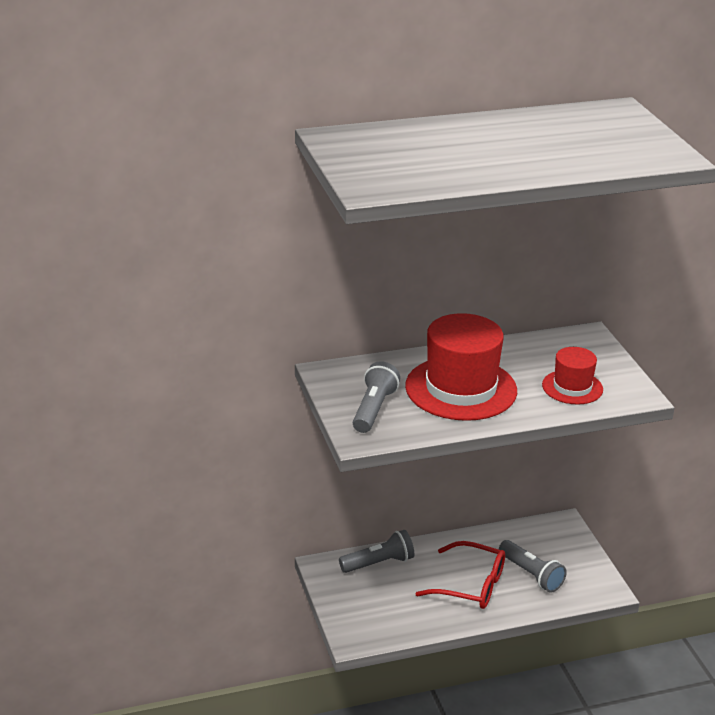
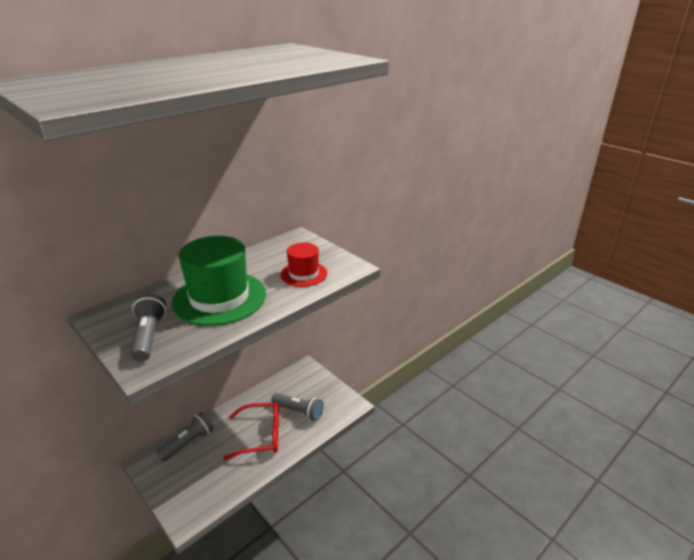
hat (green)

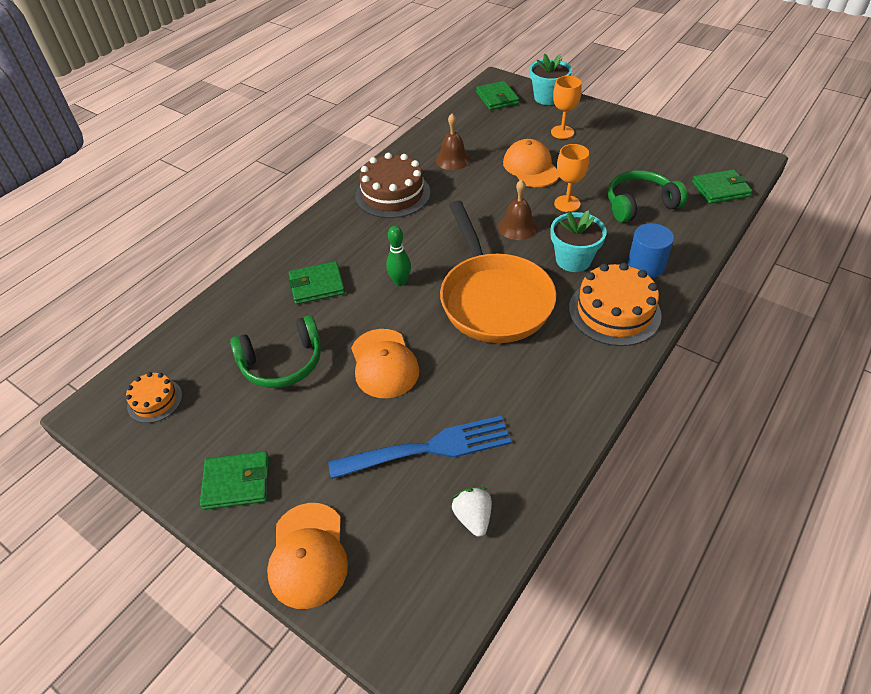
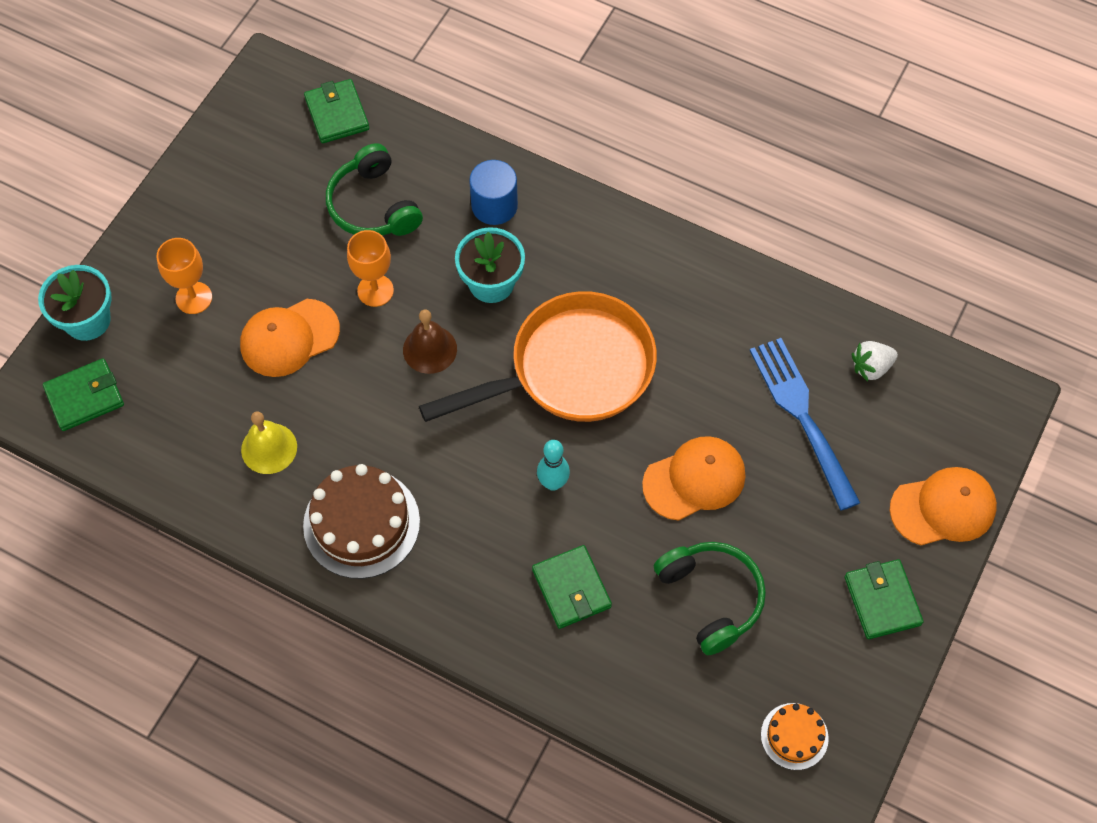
bell (yellow); bowling pin (turquoise); cake (orange) (2nd from left in the first image)

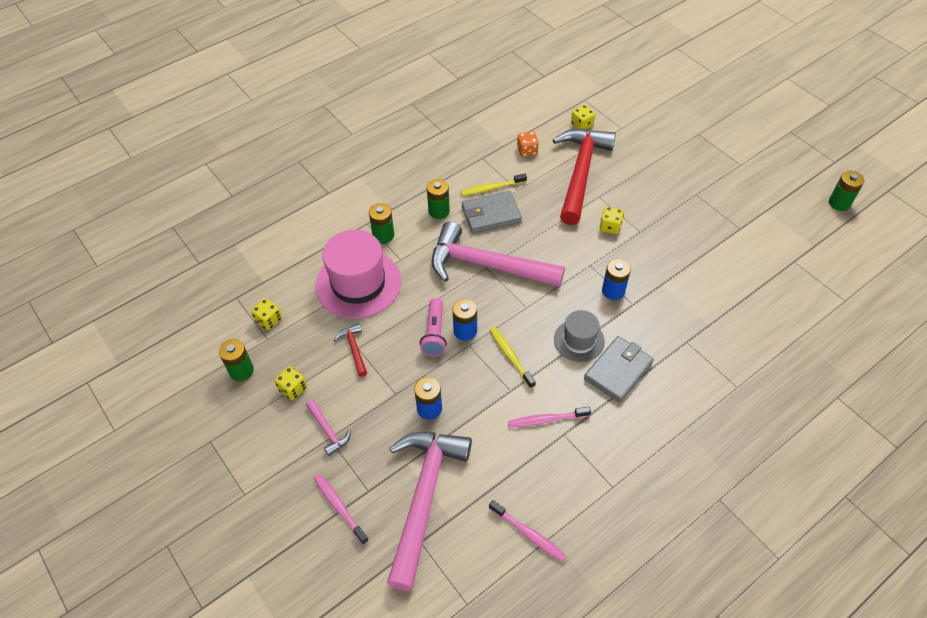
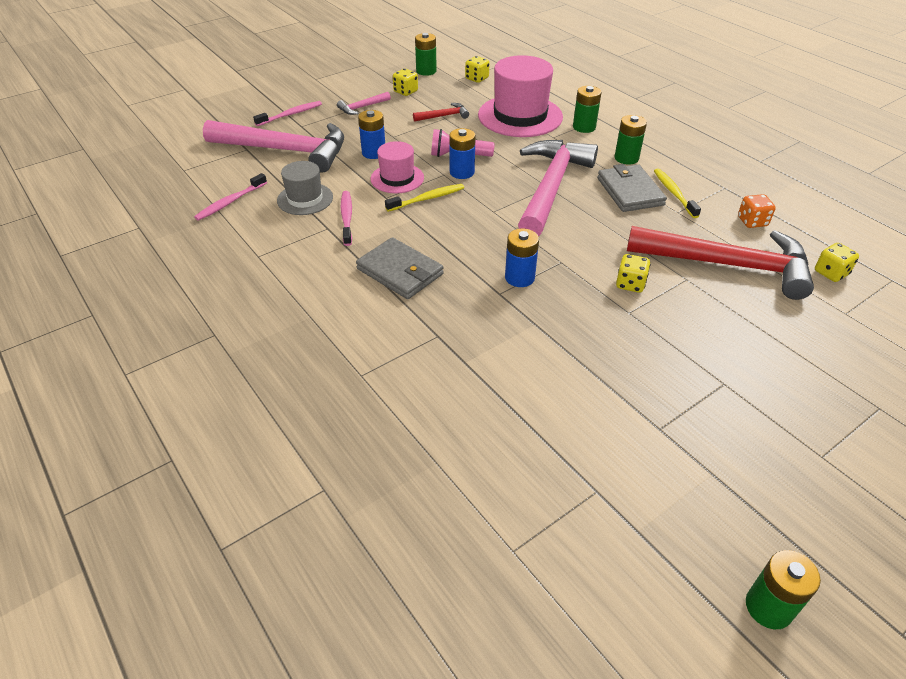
hat (grey); hat (pink) (1st from left)

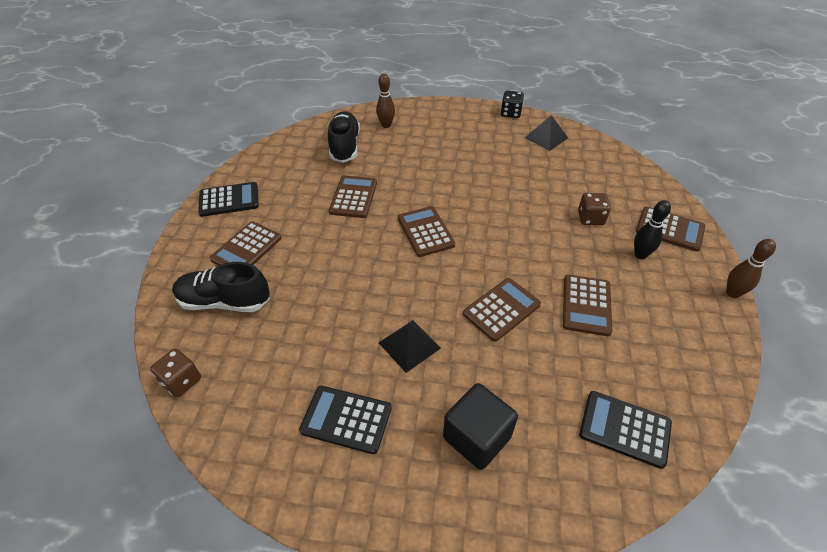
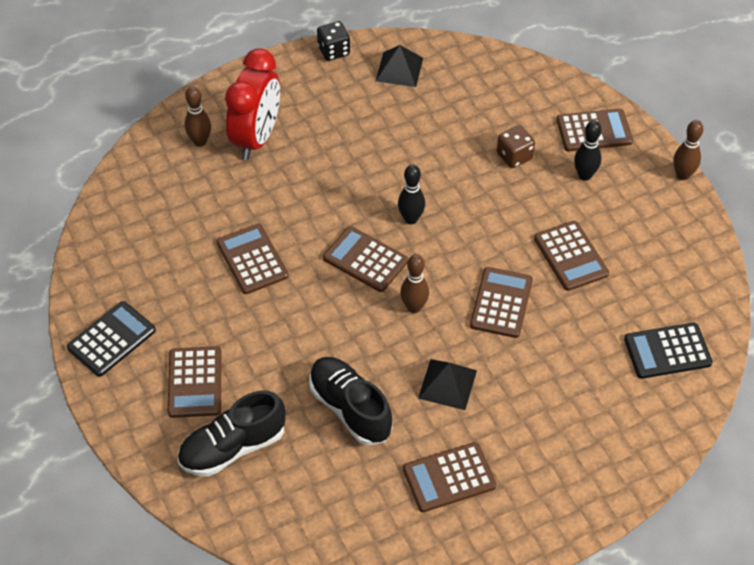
clock (red); shoe (black) (2nd from left); bowling pin (black) (1st from left); bowling pin (brown) (2nd from left); calculator (brown) (4th from left); dice (brown) (1st from left in the first image); cube (black)

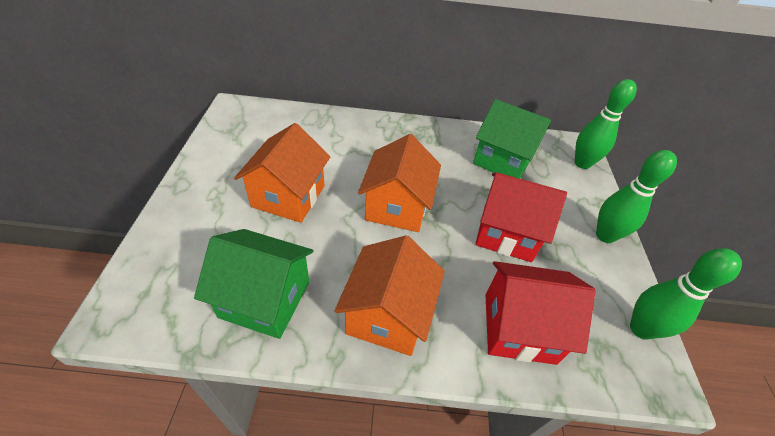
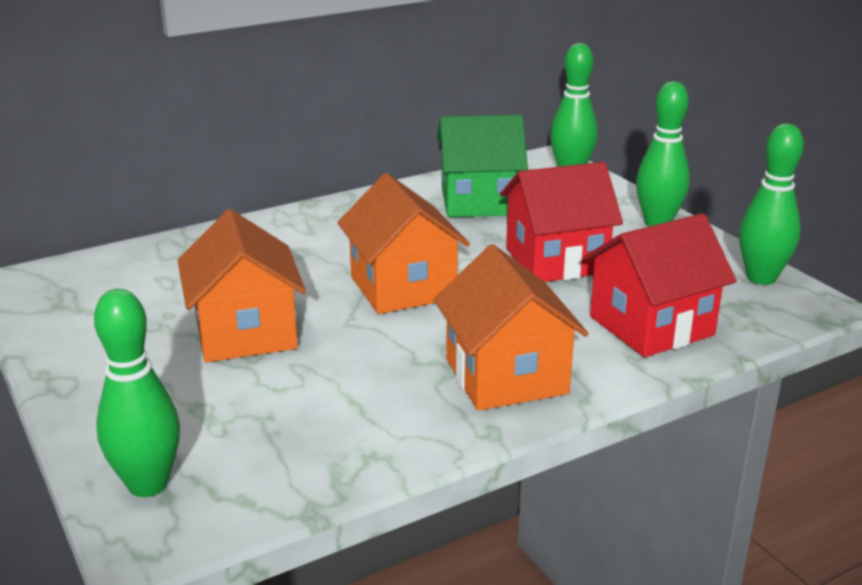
bowling pin (green) (1st from left); house (green) (1st from left in the first image)

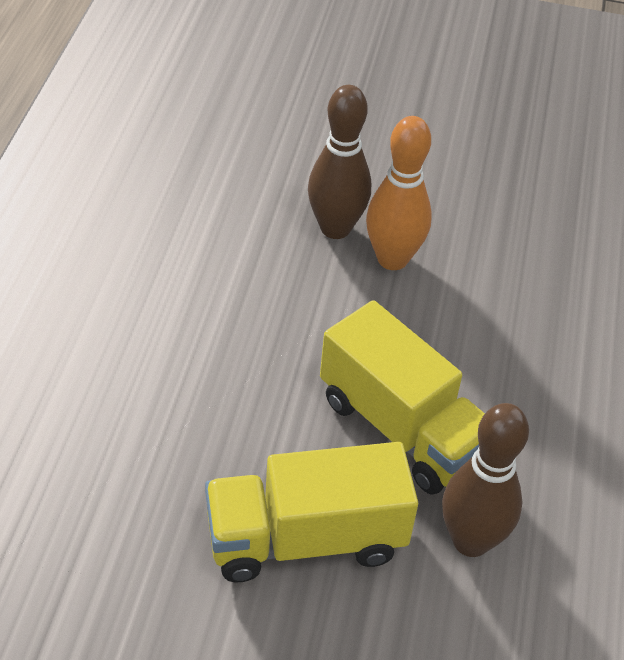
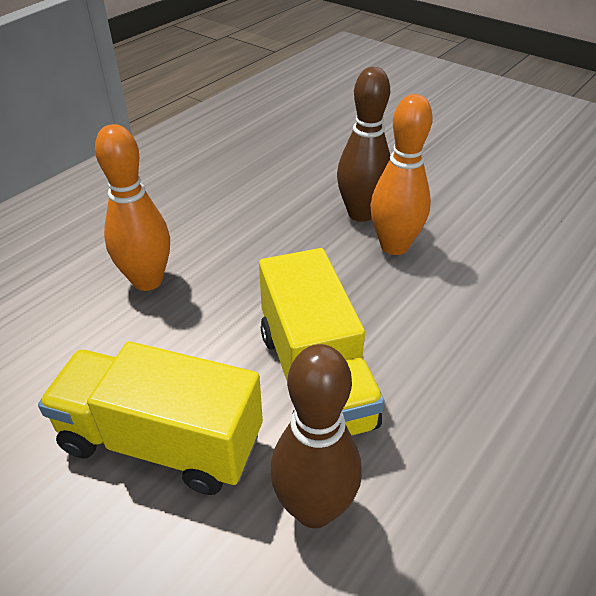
bowling pin (orange) (1st from left)

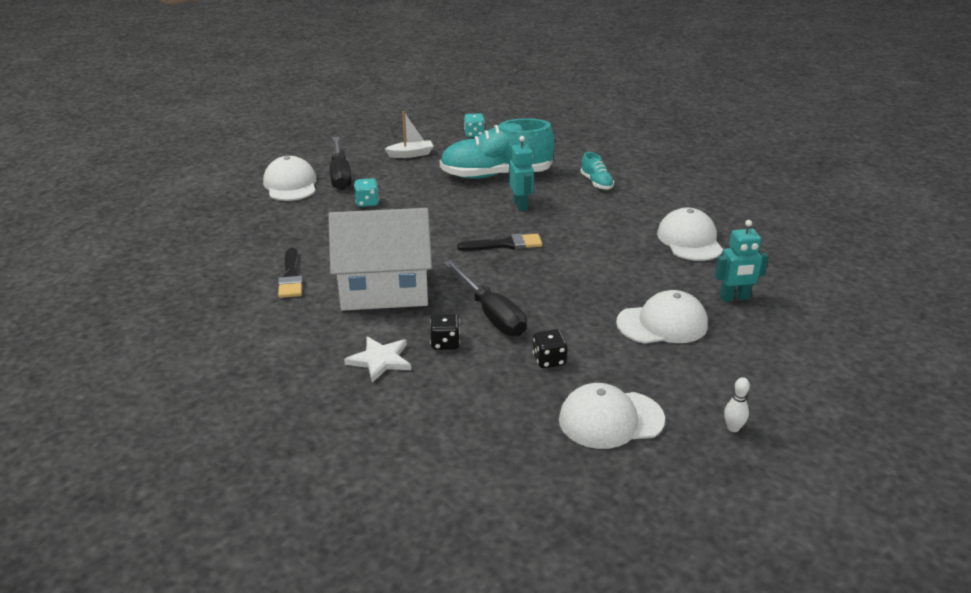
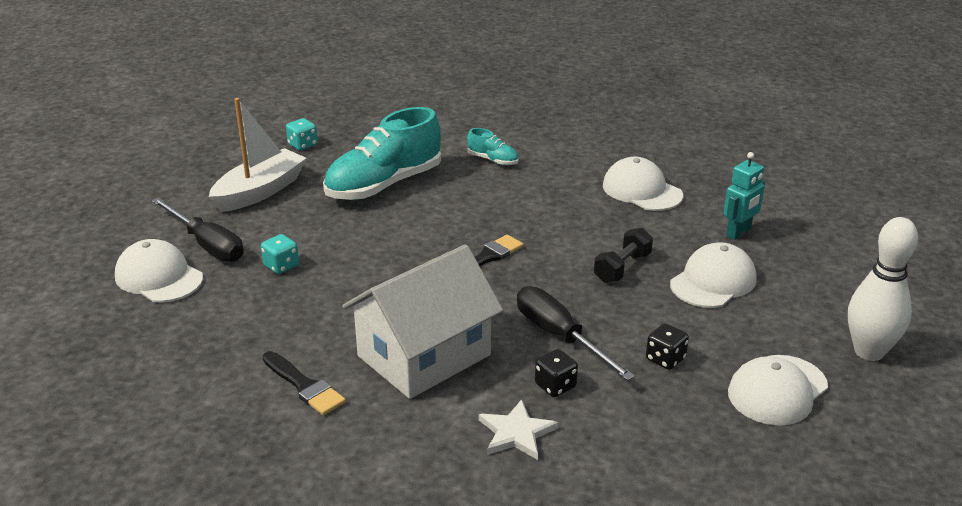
boat (white); screwdriver (black) (2nd from left); dumbbell (black); bowling pin (white); robot (turquoise) (1st from left in the first image)

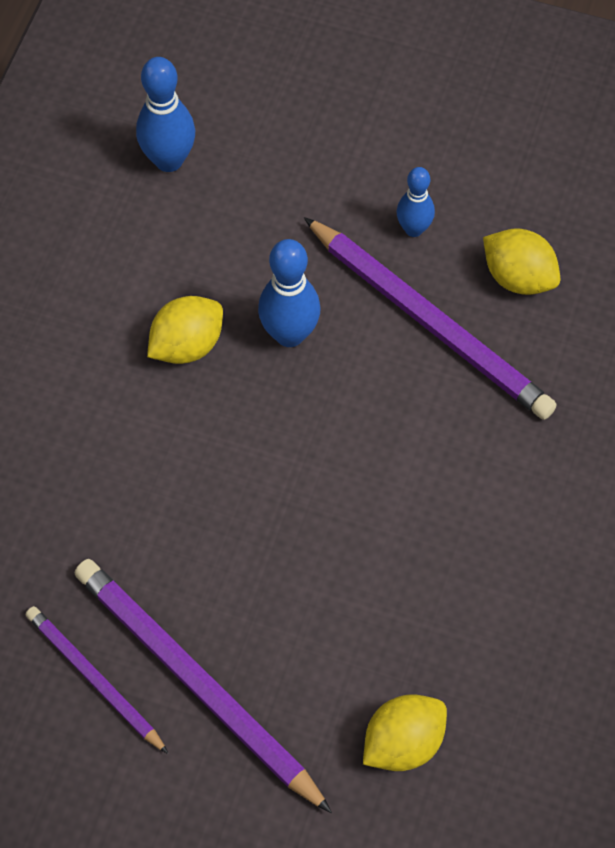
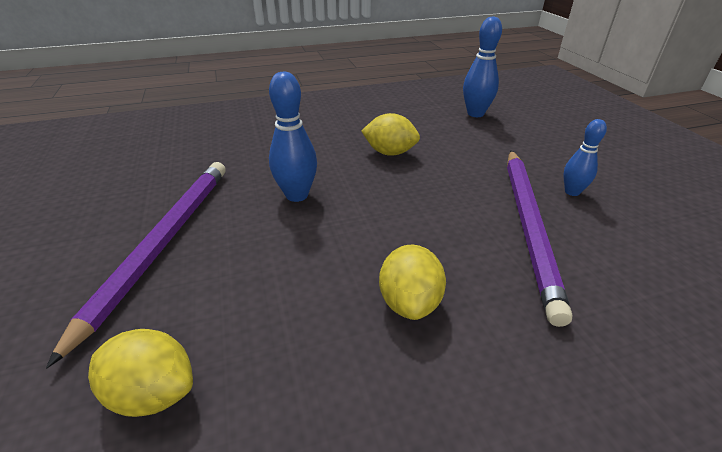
bowling pin (blue) (1st from left); lemon (yellow) (3rd from left); pencil (purple) (1st from left in the first image)

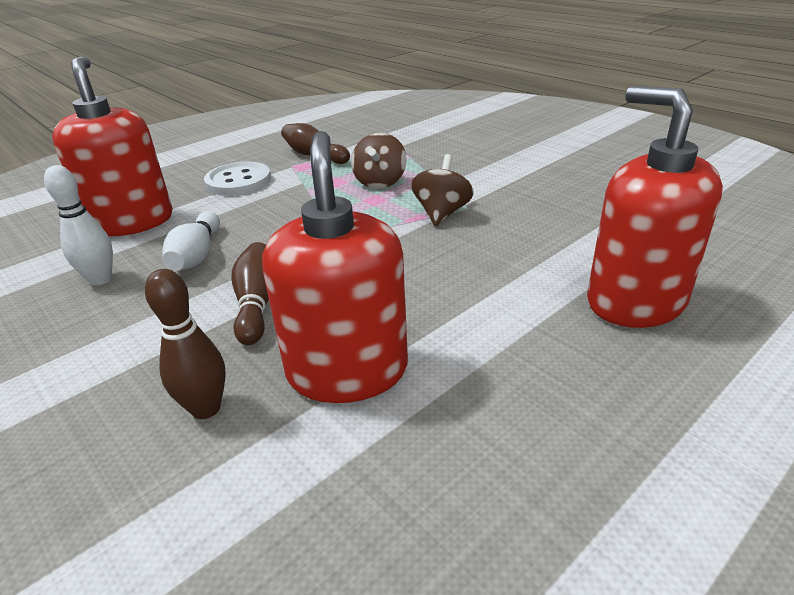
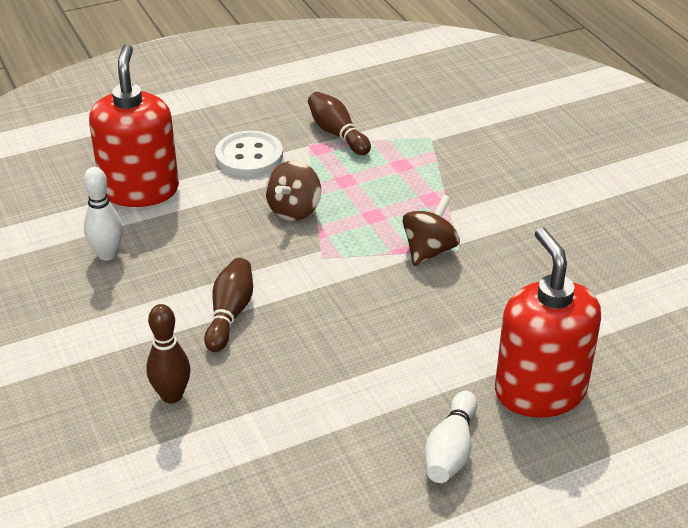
spinning top (brown) (1st from left); bowling pin (white) (2nd from left); soap dispenser (red) (2nd from left in the first image)

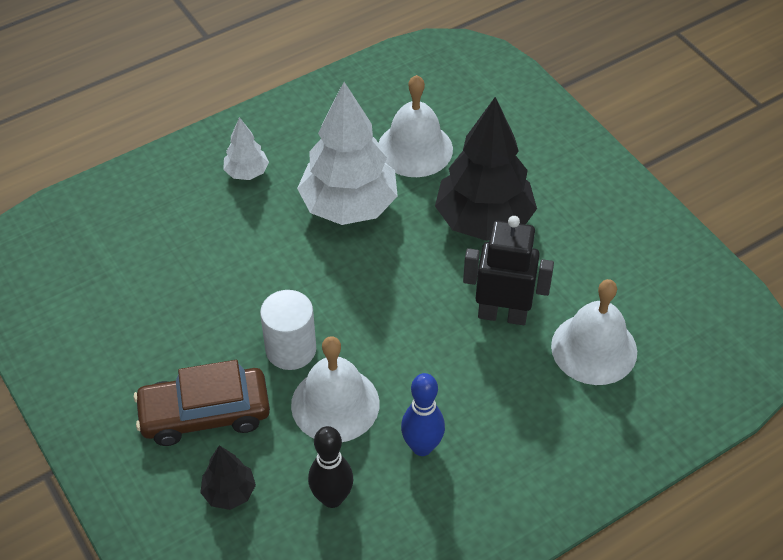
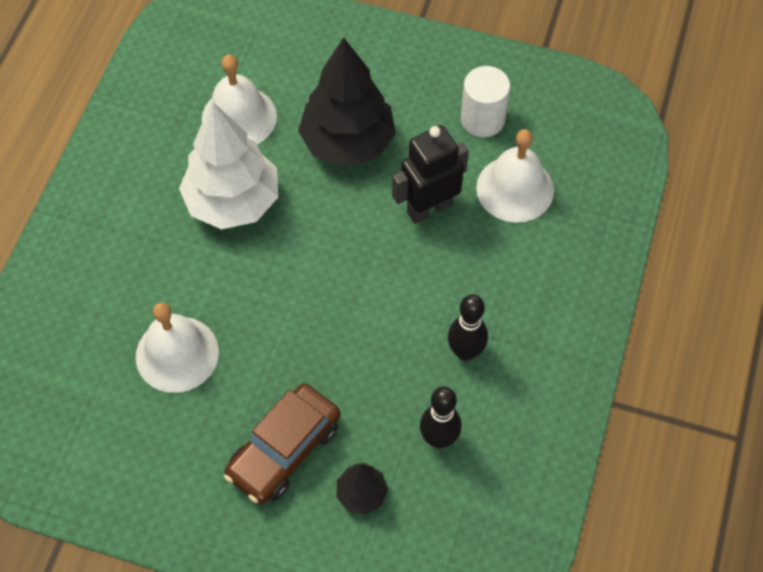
bell (white) (1st from left); bowling pin (black) (2nd from left); cylinder (white); tree (white) (1st from left in the first image)

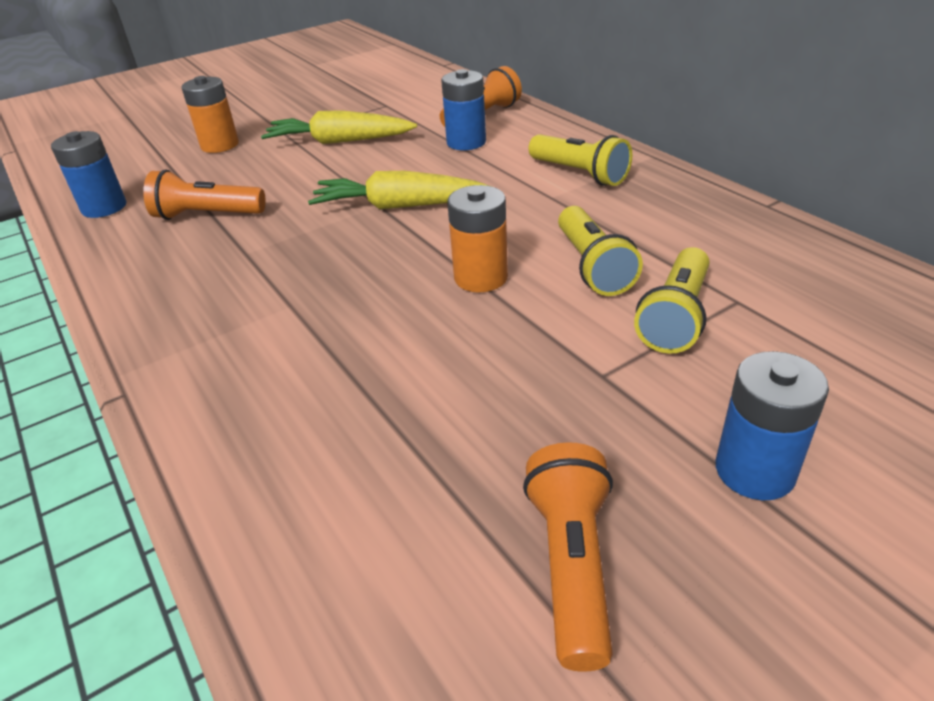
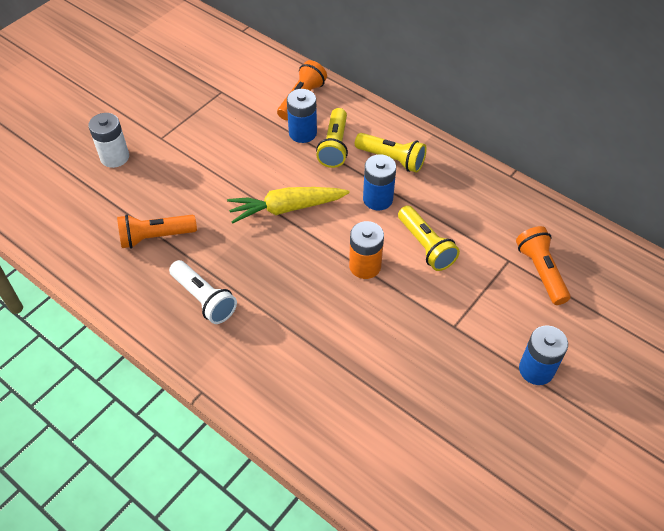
battery (white); flashlight (white); flashlight (yellow) (1st from left); battery (blue) (2nd from left); flashlight (orange) (3rd from left); carrot (yellow) (1st from left in the first image)

